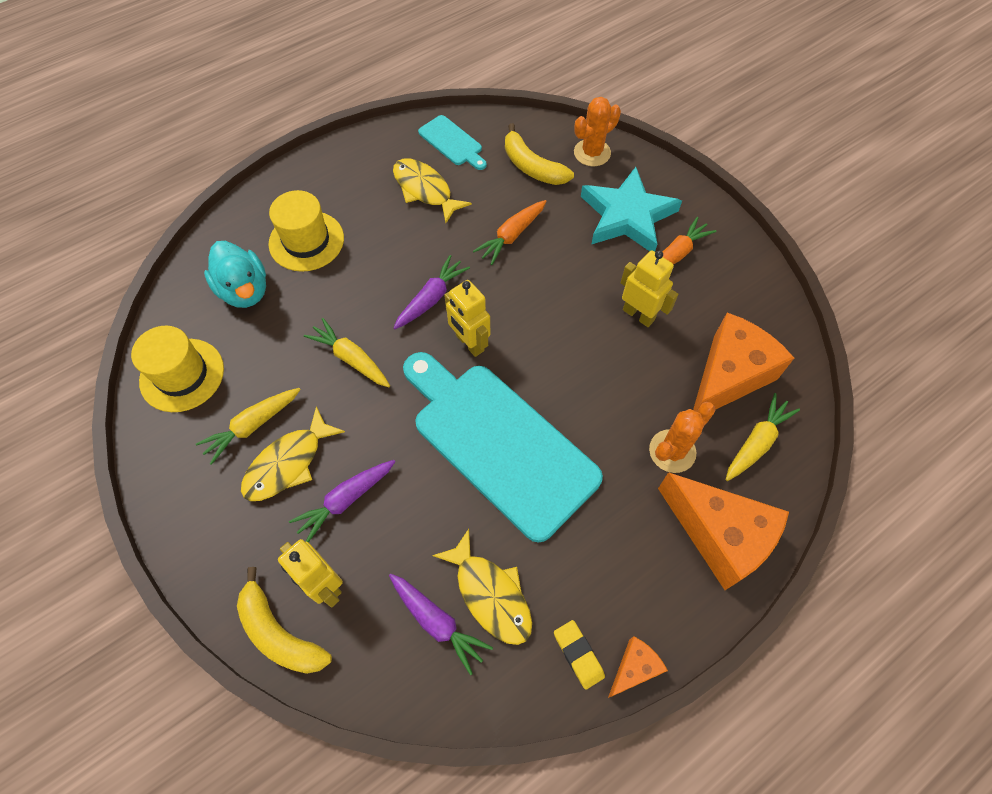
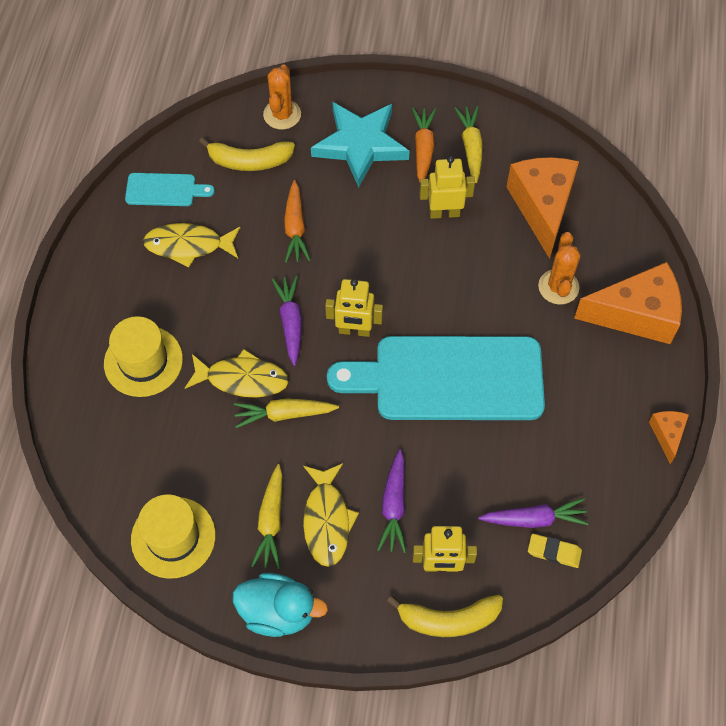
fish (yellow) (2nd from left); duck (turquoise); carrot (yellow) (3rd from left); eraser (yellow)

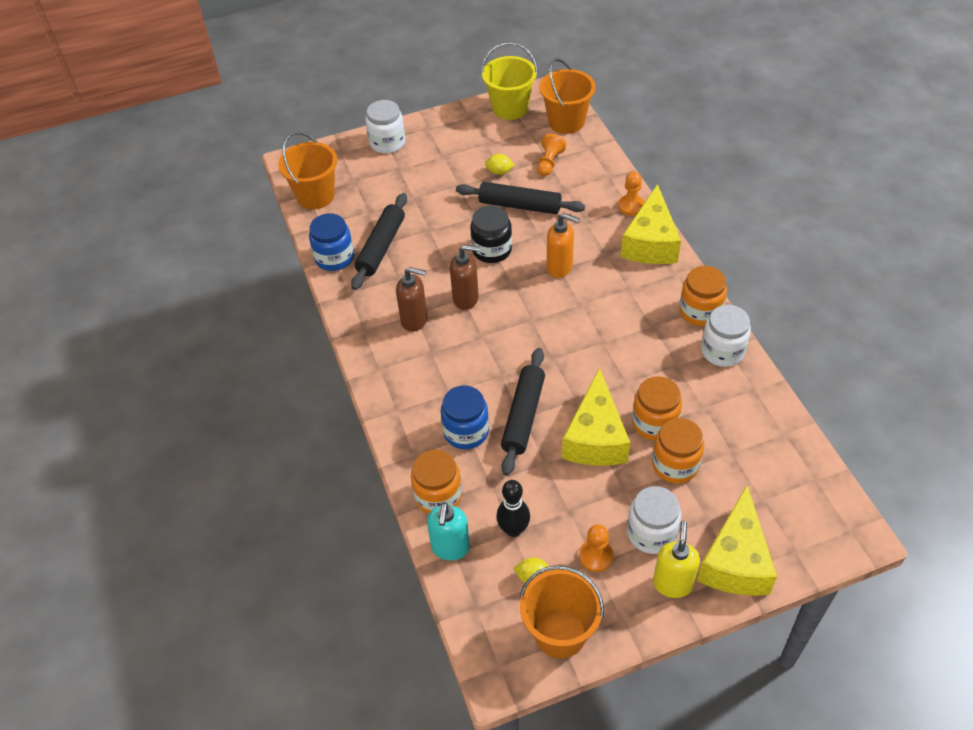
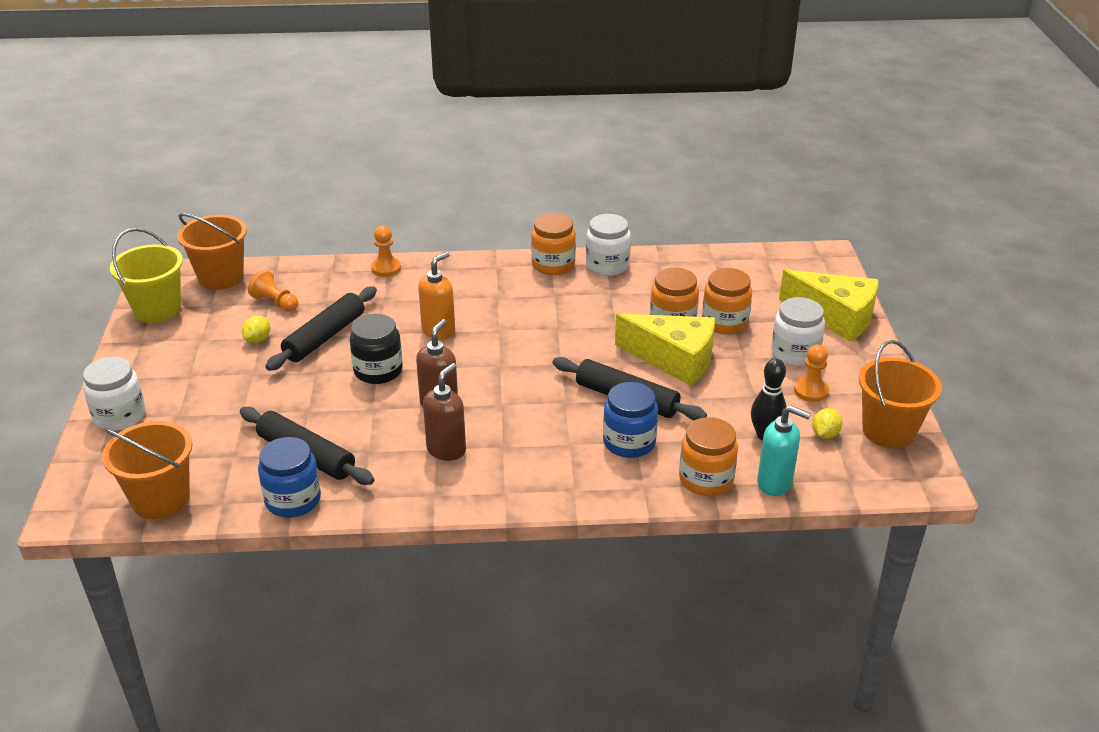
cheese (yellow) (2nd from left in the first image); soap dispenser (yellow)

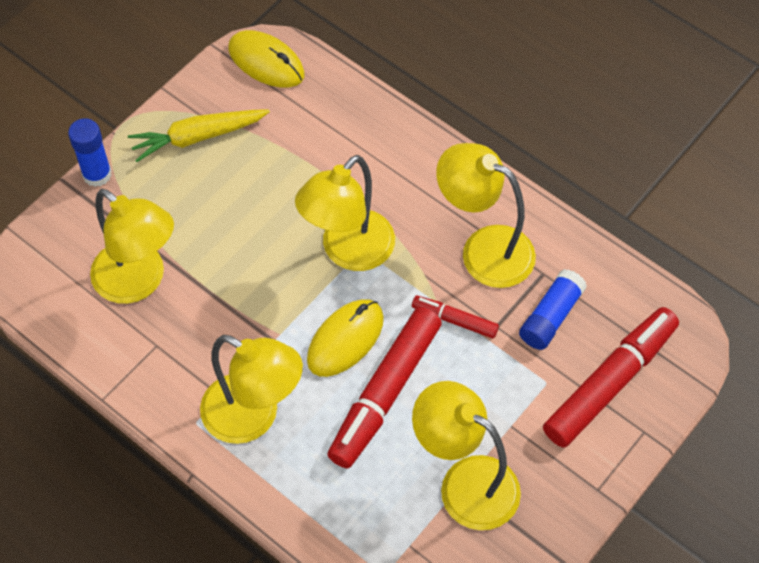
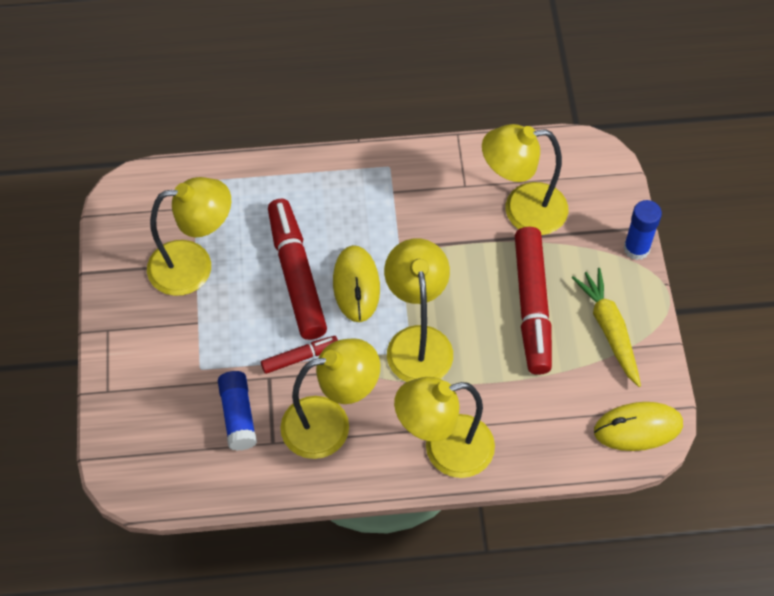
lamp (yellow) (4th from left); marker (red) (3rd from left); carrot (yellow)

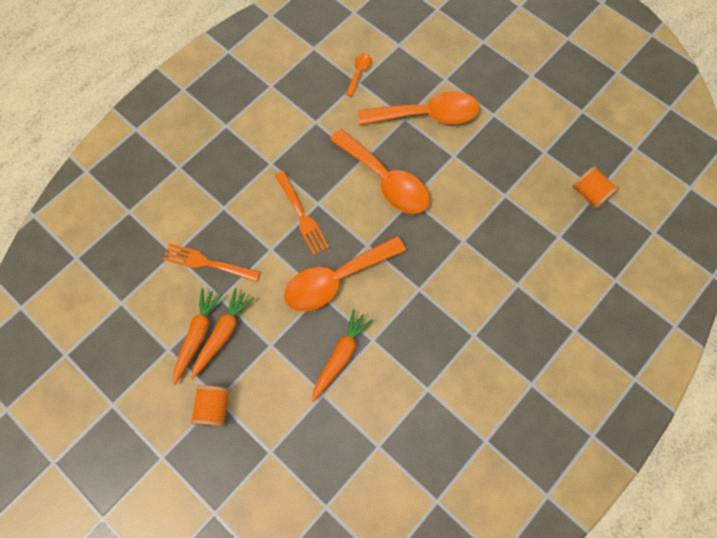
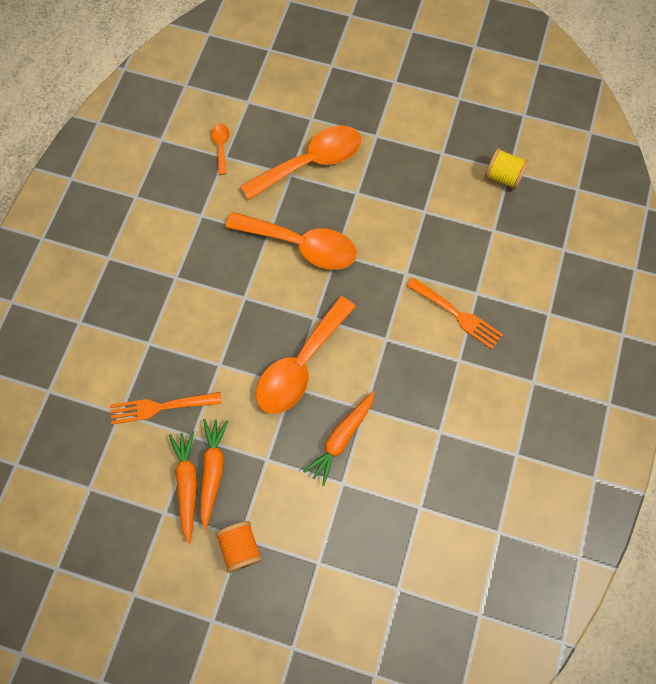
carrot (orange) (3rd from left); fork (orange) (2nd from left); spool (yellow)

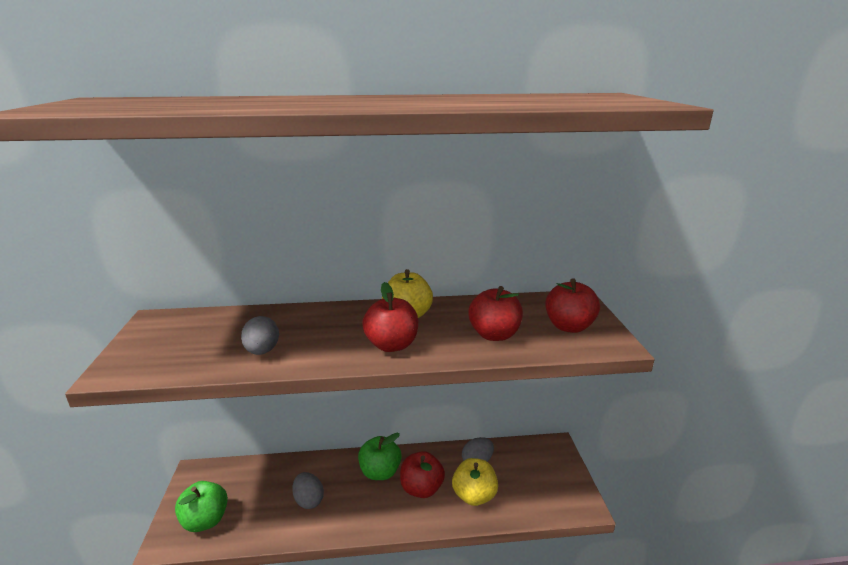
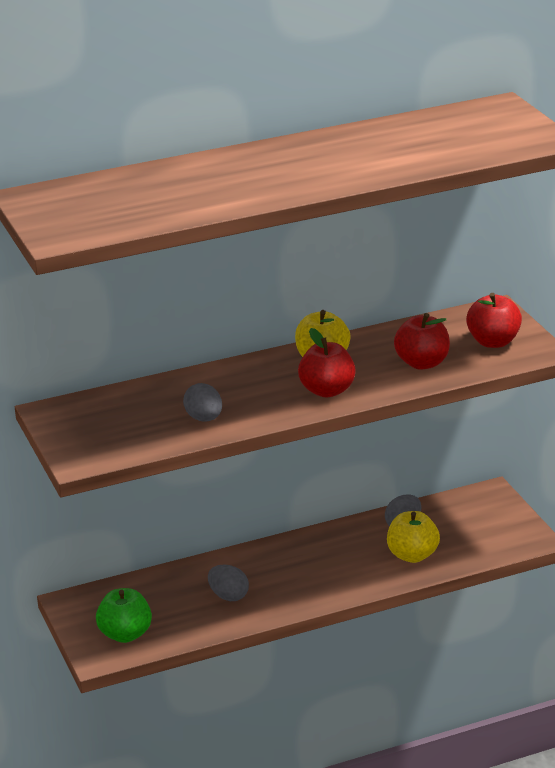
apple (green) (2nd from left in the first image); apple (red) (2nd from left in the first image)

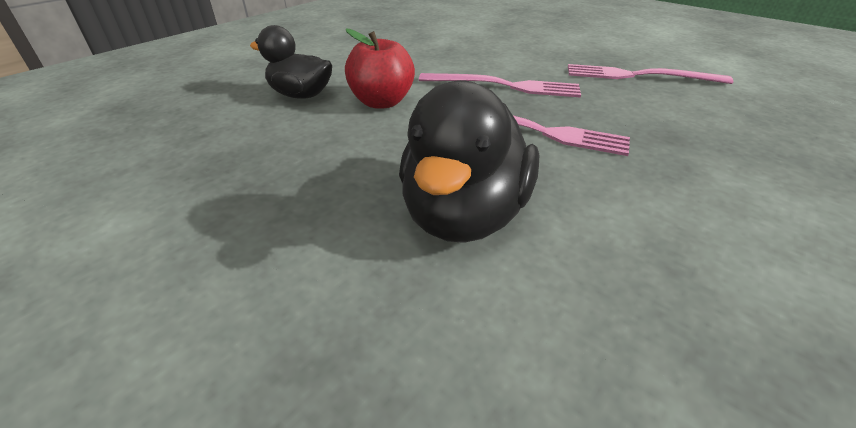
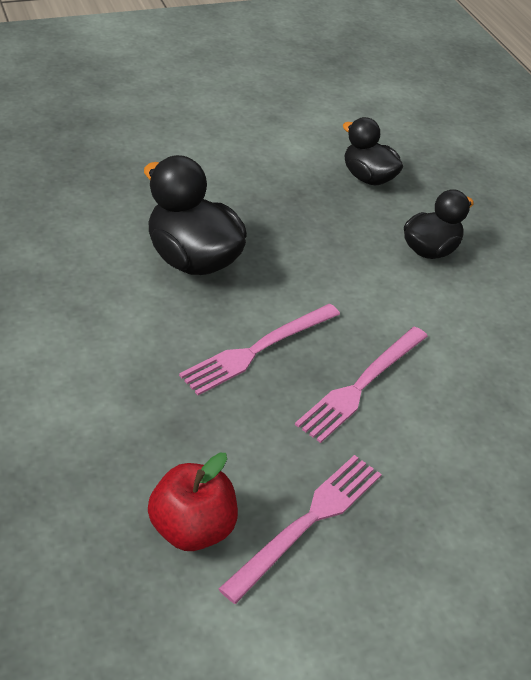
apple (red); duck (black) (2nd from left)

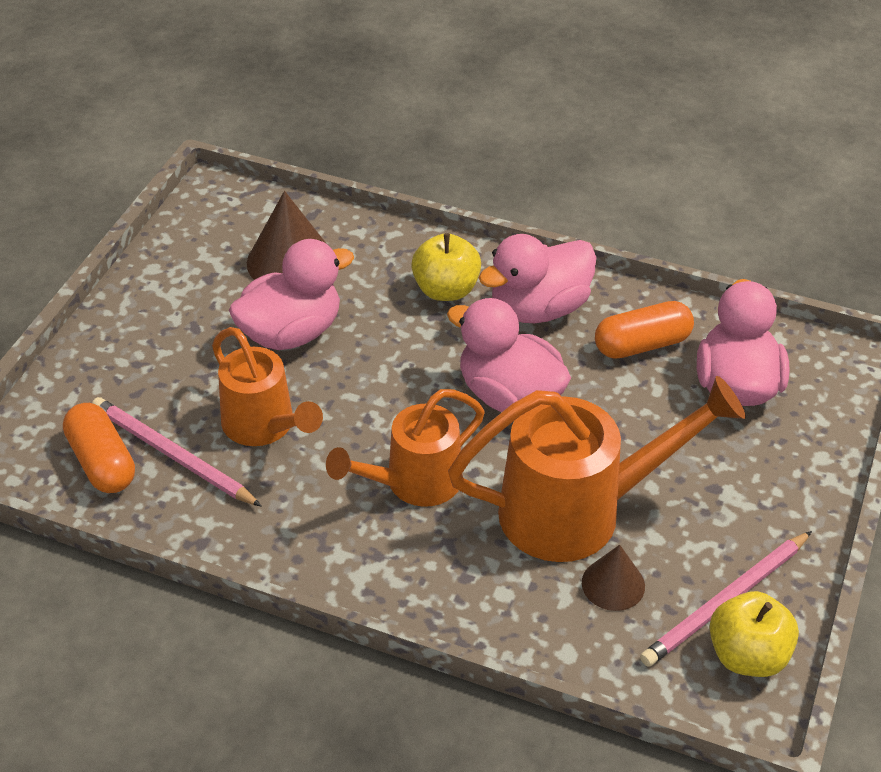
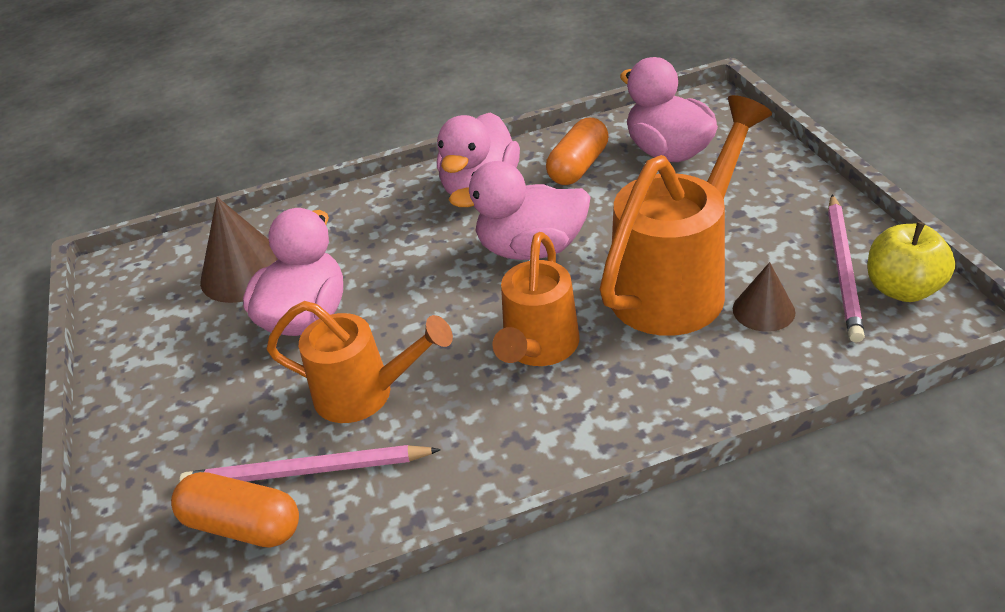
apple (yellow) (1st from left in the first image)

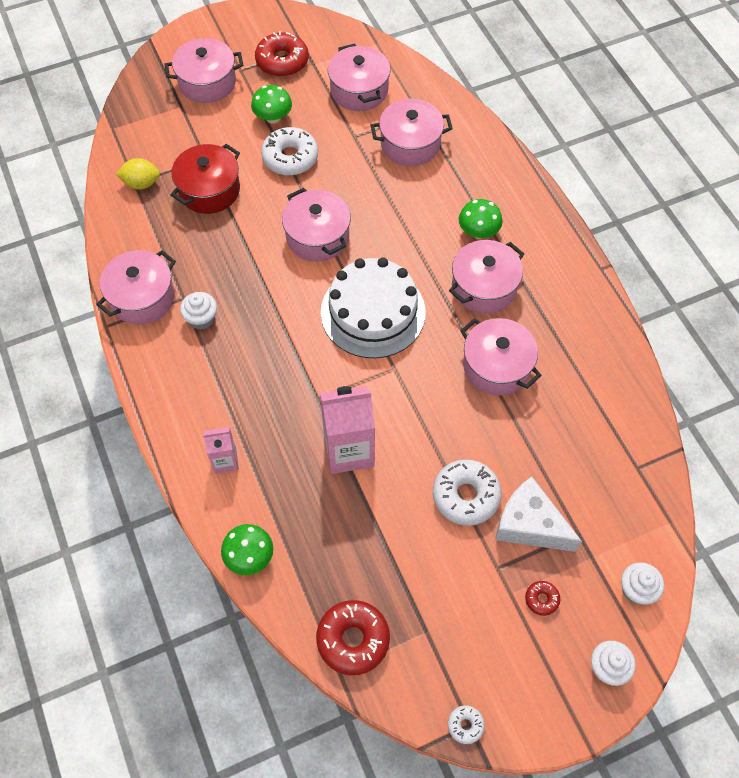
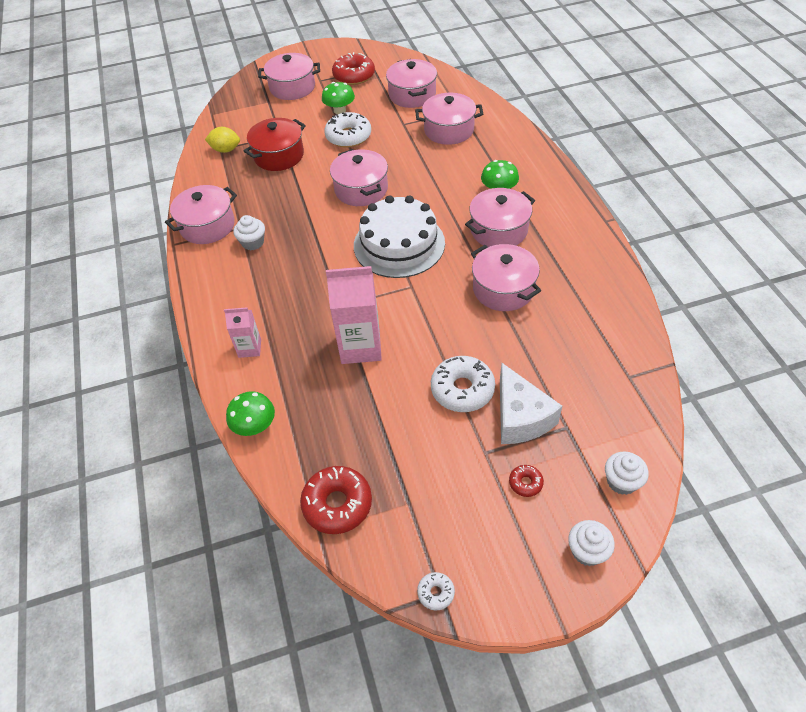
cheese (white)

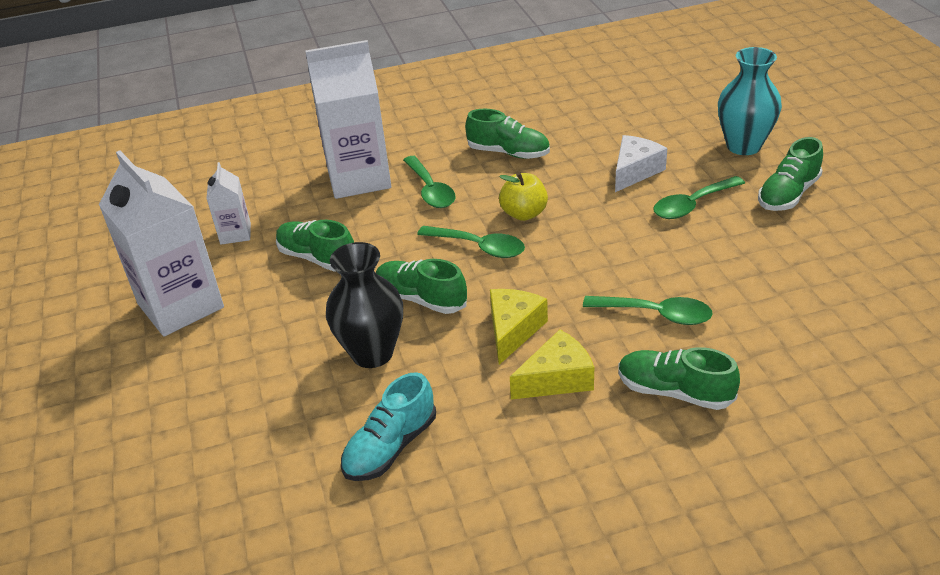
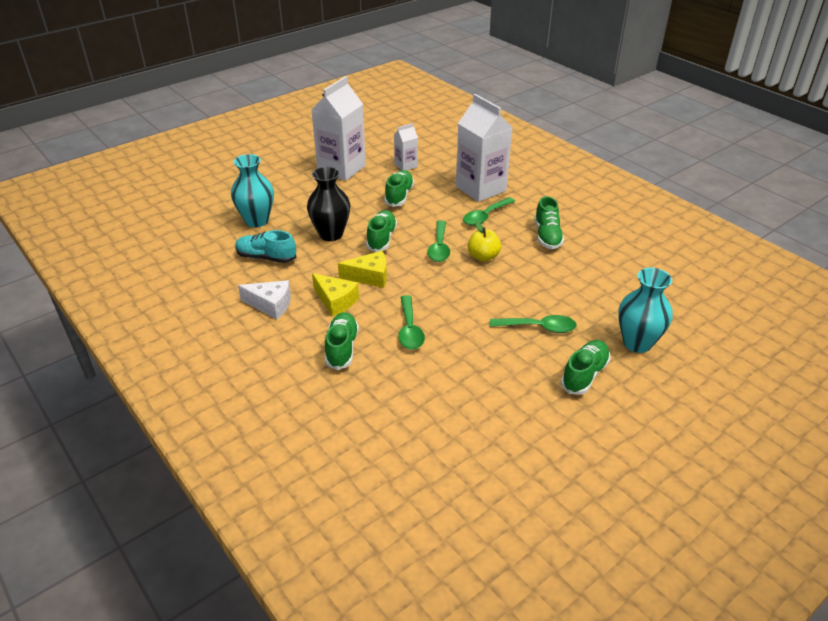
vase (turquoise) (1st from left); cheese (white); spoon (green) (4th from left); shoe (green) (5th from left)

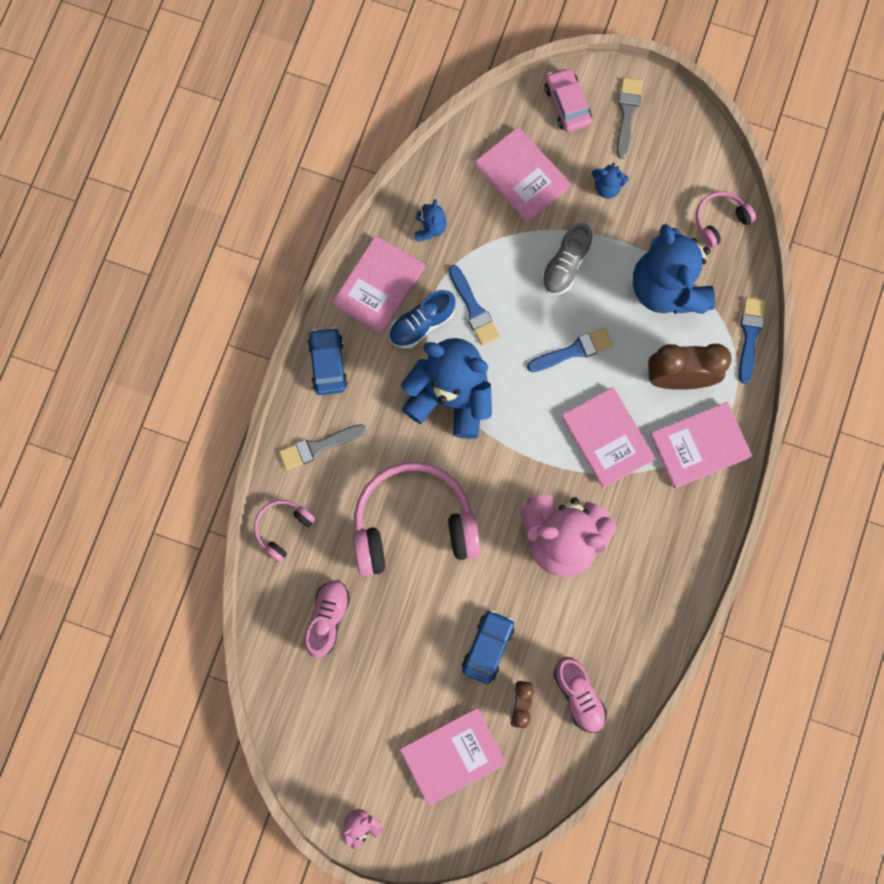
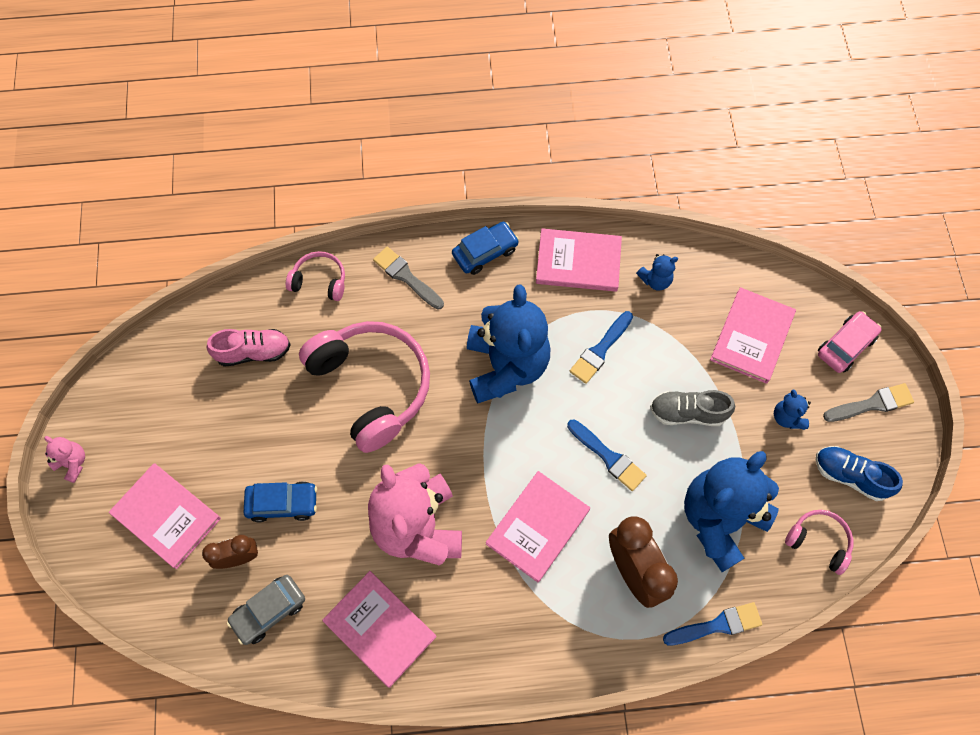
car (grey); book (pink) (2nd from left); shoe (blue)

